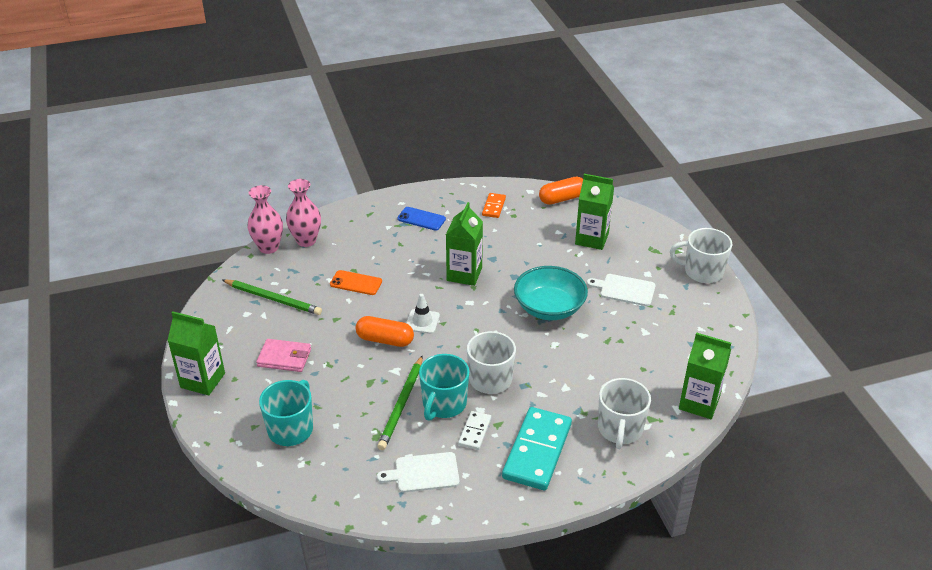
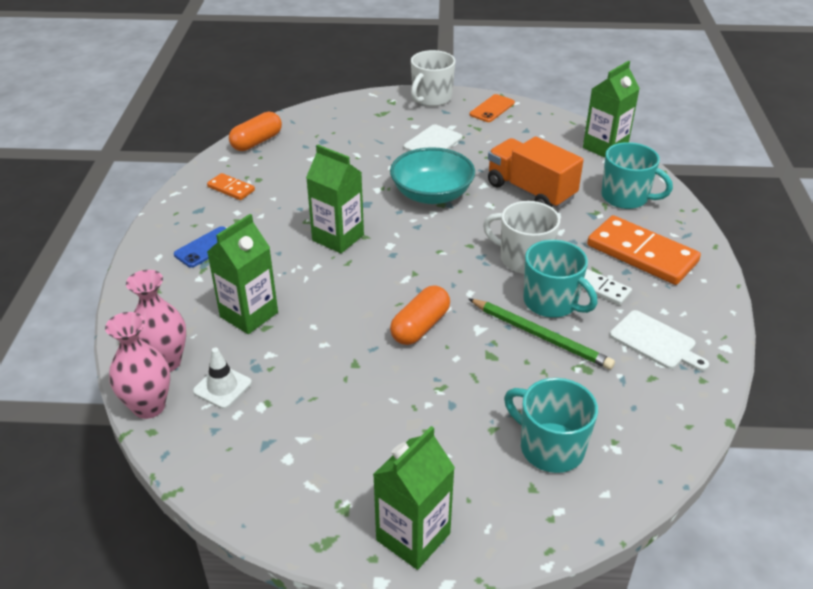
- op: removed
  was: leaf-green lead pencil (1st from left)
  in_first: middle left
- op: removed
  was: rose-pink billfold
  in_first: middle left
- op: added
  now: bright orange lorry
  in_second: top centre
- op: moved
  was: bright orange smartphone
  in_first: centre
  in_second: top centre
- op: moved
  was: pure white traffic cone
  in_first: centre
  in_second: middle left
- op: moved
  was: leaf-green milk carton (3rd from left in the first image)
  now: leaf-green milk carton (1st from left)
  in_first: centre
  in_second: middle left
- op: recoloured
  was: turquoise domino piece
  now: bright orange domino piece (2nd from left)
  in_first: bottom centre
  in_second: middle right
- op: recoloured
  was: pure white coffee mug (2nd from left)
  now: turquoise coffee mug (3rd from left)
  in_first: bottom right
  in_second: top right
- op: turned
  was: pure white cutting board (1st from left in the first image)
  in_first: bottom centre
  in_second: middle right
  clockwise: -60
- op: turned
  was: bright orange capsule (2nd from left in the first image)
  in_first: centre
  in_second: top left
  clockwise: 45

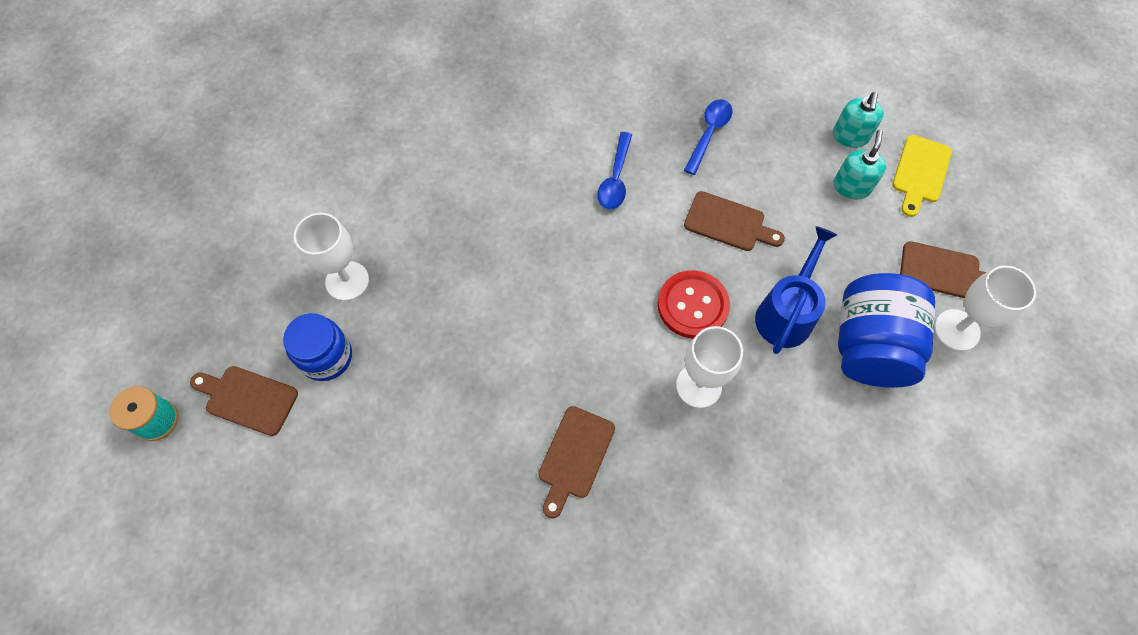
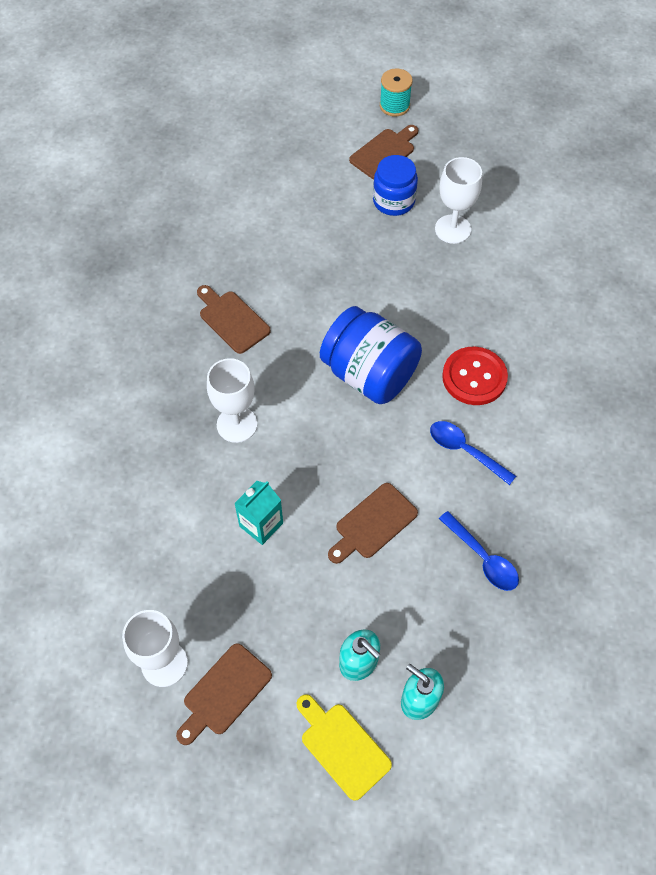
- op: moved
  was: scarlet sewing button
  in_first: centre
  in_second: middle right
- op: moved
  was: blue jar (2nd from left in the first image)
  now: blue jar (1st from left)
  in_first: middle right
  in_second: centre
- op: replaced
  was: blue sprinkling can
  now: turquoise milk carton
  in_first: middle right
  in_second: centre

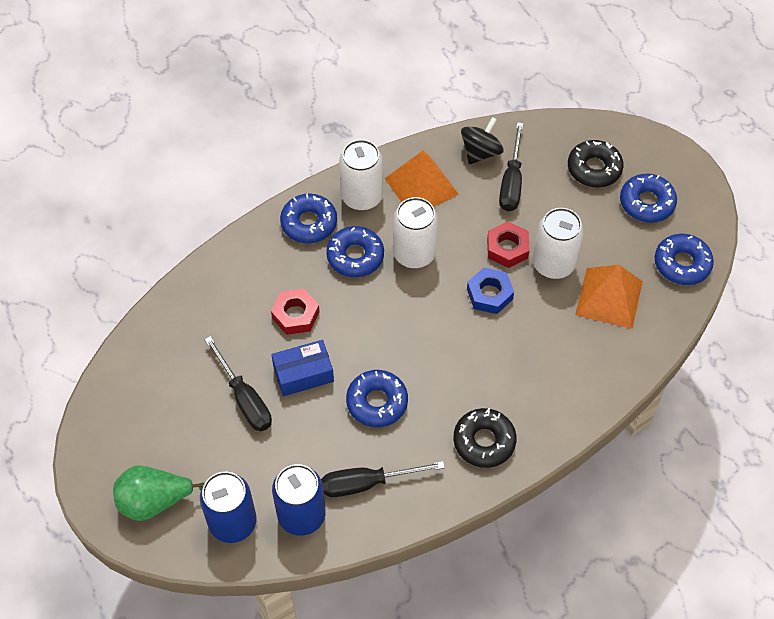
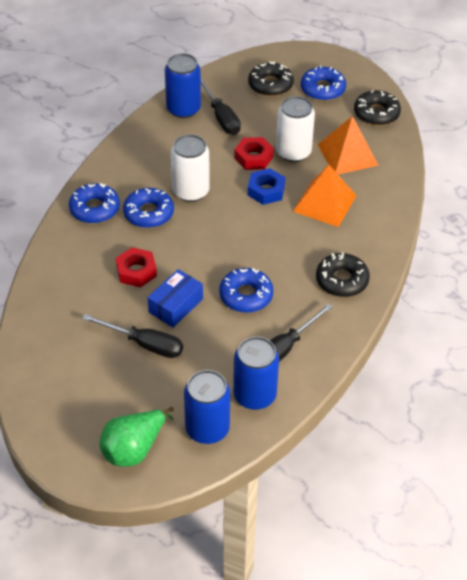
- op: removed
  was: pure white tin (1st from left)
  in_first: top centre
- op: moved
  was: bright orange pyramid shape (1st from left)
  in_first: top centre
  in_second: middle right
- op: replaced
  was: jet-black toy top
  now: blue tin (1st from left)
  in_first: top centre
  in_second: top centre
- op: recoloured
  was: blue donut (5th from left)
  now: jet-black donut (3rd from left)
  in_first: middle right
  in_second: top right

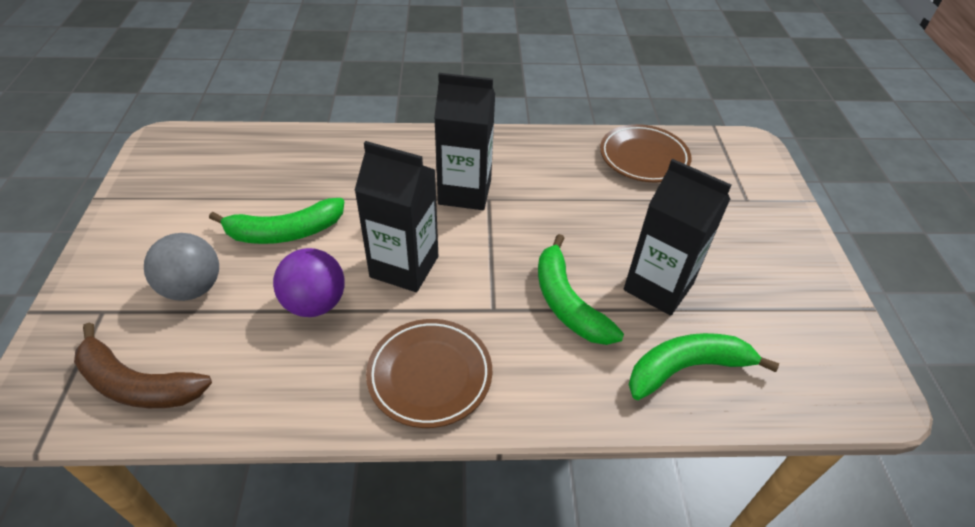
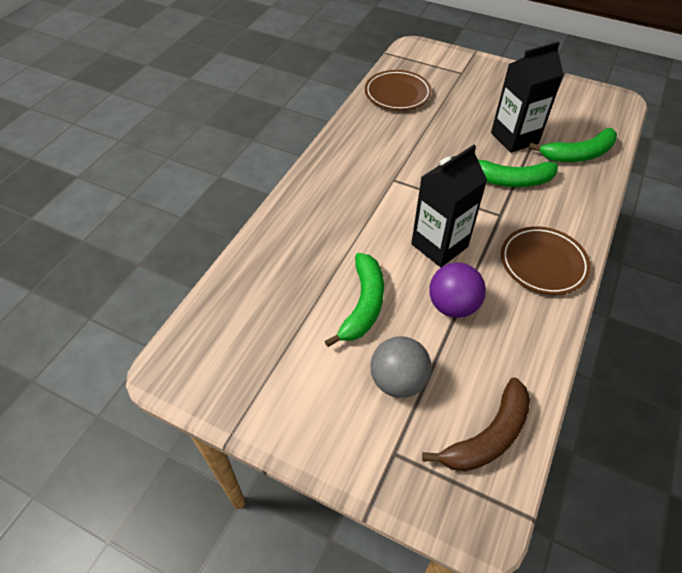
- op: removed
  was: jet-black milk carton (2nd from left)
  in_first: top centre
- op: turned
  was: leaf-green toy banana (3rd from left)
  in_first: bottom right
  in_second: top right
  clockwise: -120

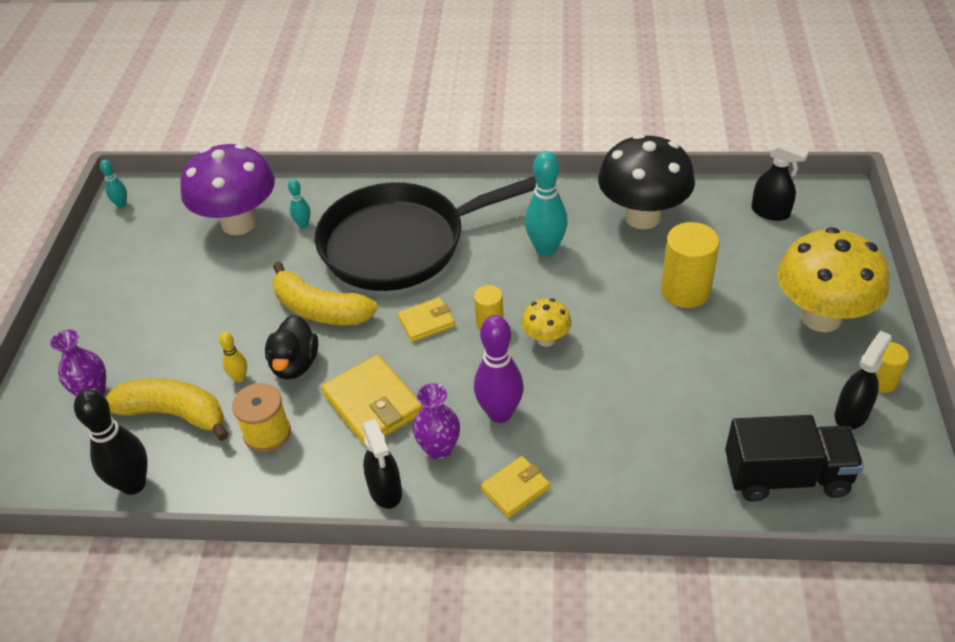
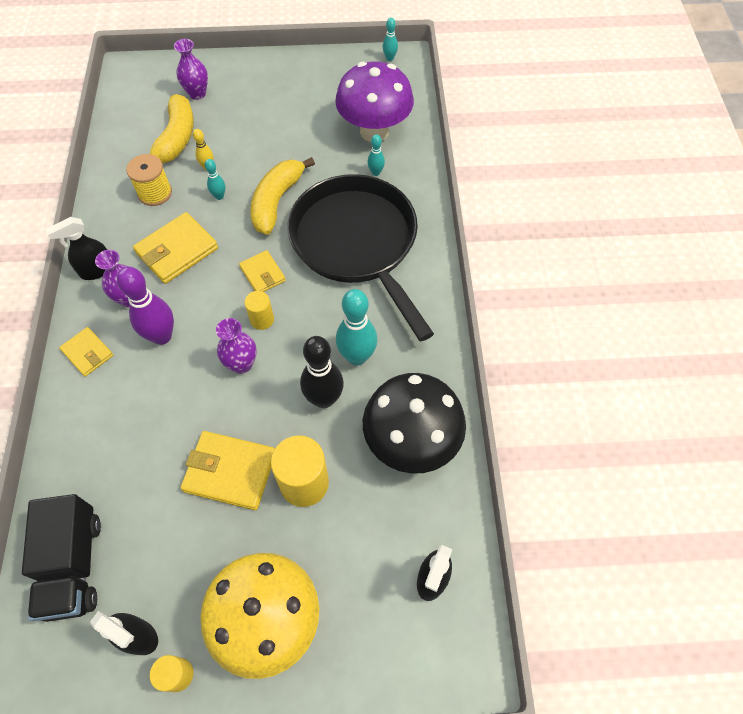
- op: added
  now: bright yellow billfold (3rd from left)
  in_second: middle left
- op: moved
  was: jet-black tenpin
  in_first: bottom left
  in_second: centre
- op: replaced
  was: jet-black duck
  now: turquoise tenpin (1st from left)
  in_first: middle left
  in_second: top left
- op: replaced
  was: bright yellow toadstool (1st from left)
  now: royal purple tall vase (3rd from left)
  in_first: centre
  in_second: middle left

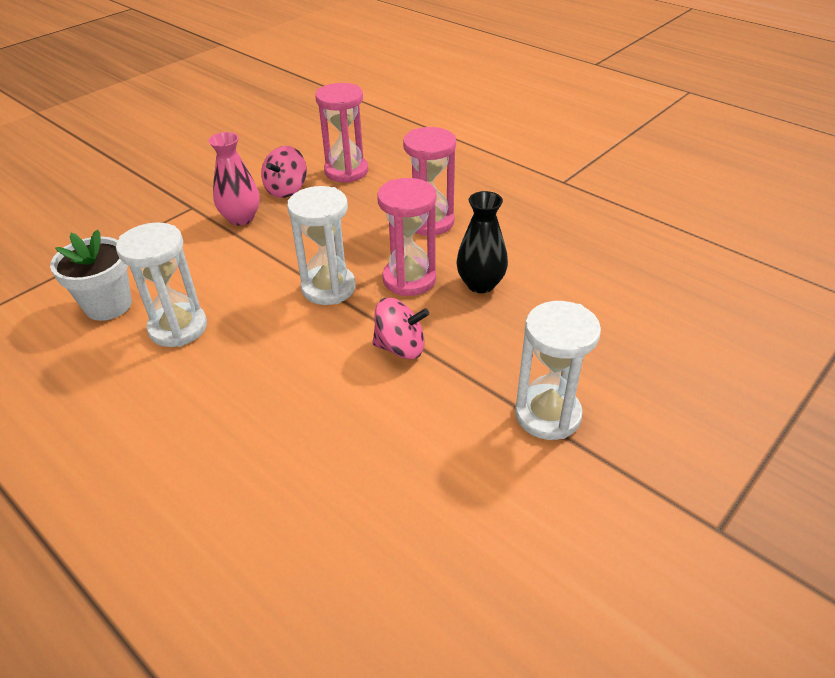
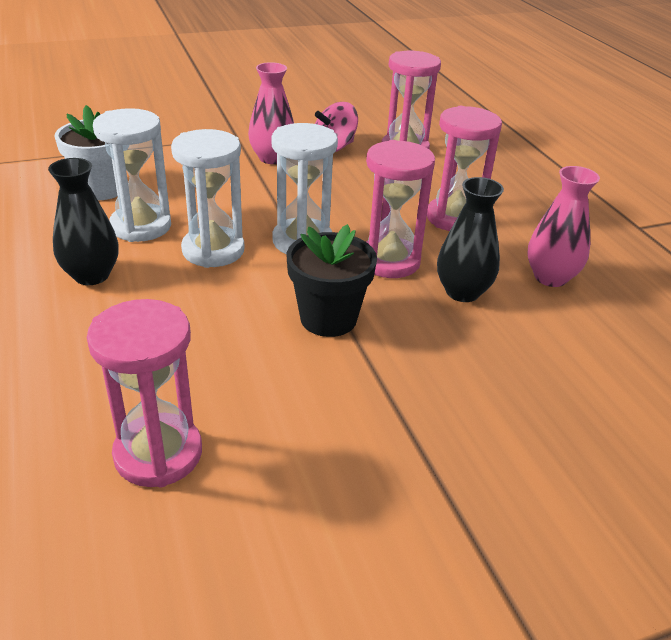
- op: added
  now: jet-black tall vase (1st from left)
  in_second: middle left
- op: added
  now: rose-pink sandglass (1st from left)
  in_second: middle left
- op: added
  now: rose-pink tall vase (2nd from left)
  in_second: middle right
- op: moved
  was: pure white sandglass (3rd from left in the first image)
  now: pure white sandglass (2nd from left)
  in_first: middle right
  in_second: top left
- op: replaced
  was: rose-pink toy top (2nd from left)
  now: jet-black potted plant
  in_first: centre
  in_second: centre

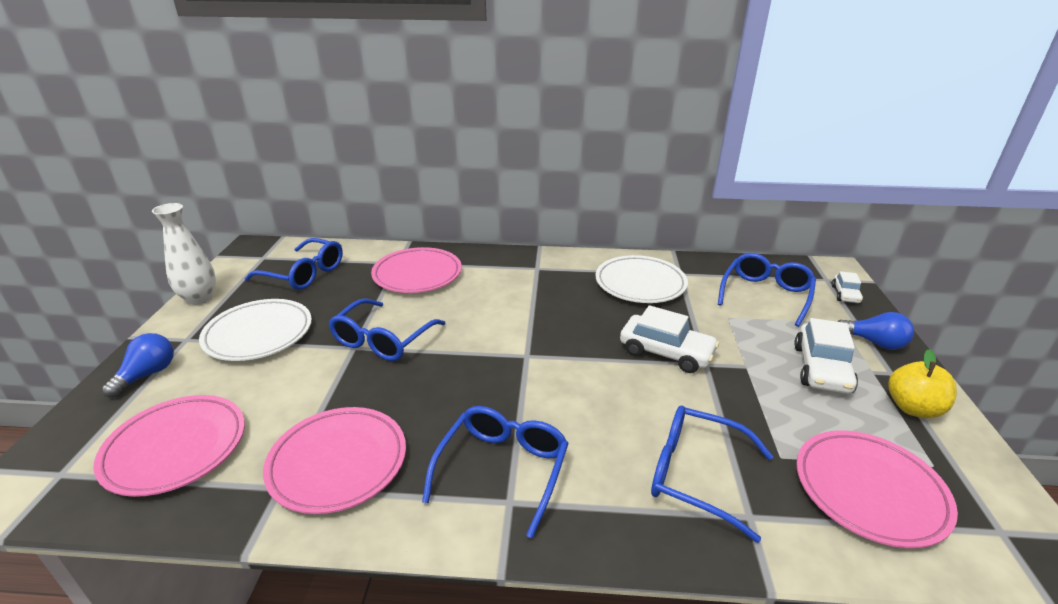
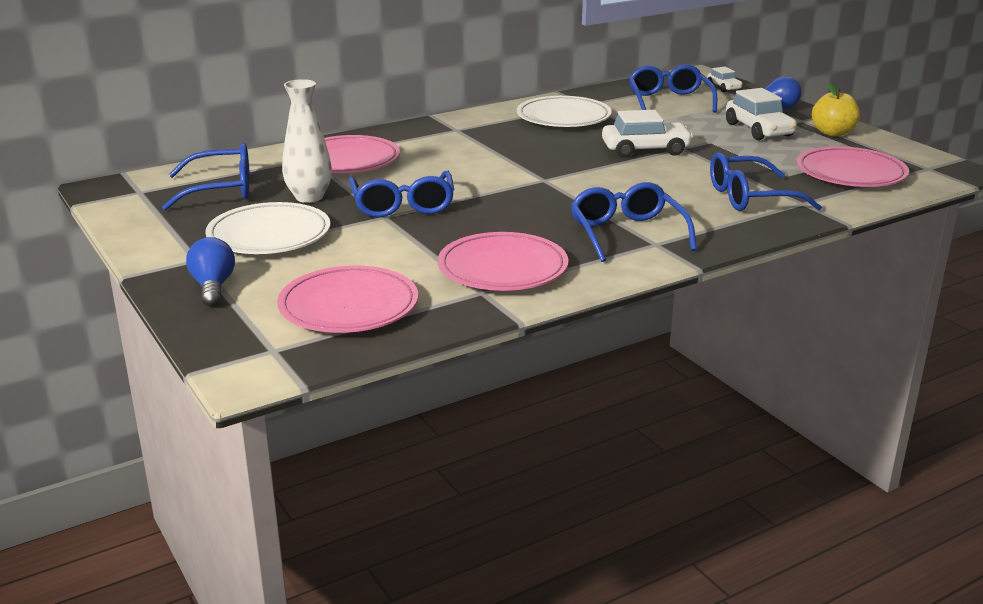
- op: moved
  was: pure white tall vase
  in_first: middle left
  in_second: top left

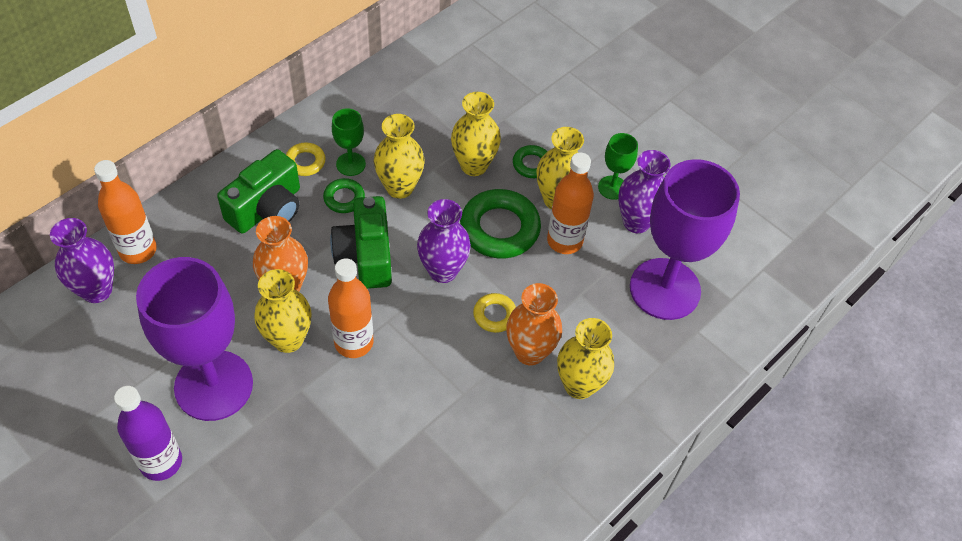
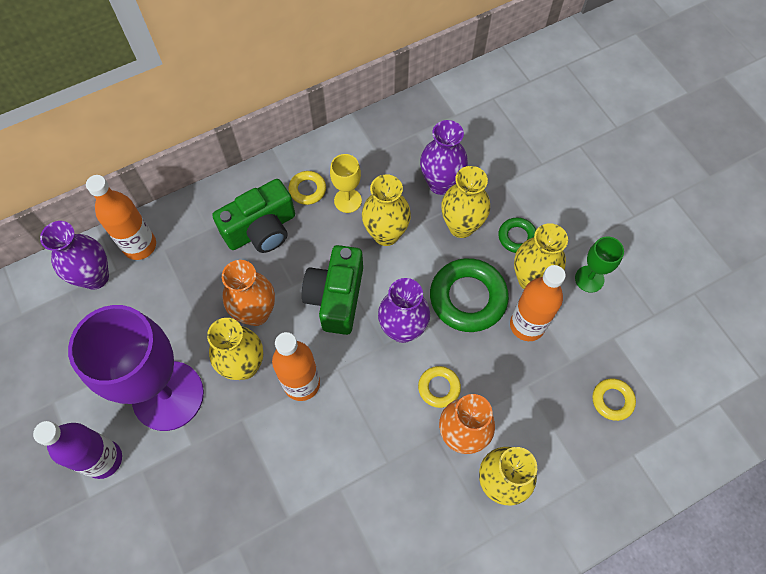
- op: removed
  was: leaf-green hoop (1st from left)
  in_first: centre
- op: moved
  was: royal purple tall vase (3rd from left)
  in_first: middle right
  in_second: top centre
- op: replaced
  was: royal purple wine glass (2nd from left)
  now: bright yellow hoop (3rd from left)
  in_first: middle right
  in_second: bottom right
- op: recoloured
  was: leaf-green wine glass (1st from left)
  now: bright yellow wine glass
  in_first: top centre
  in_second: top centre

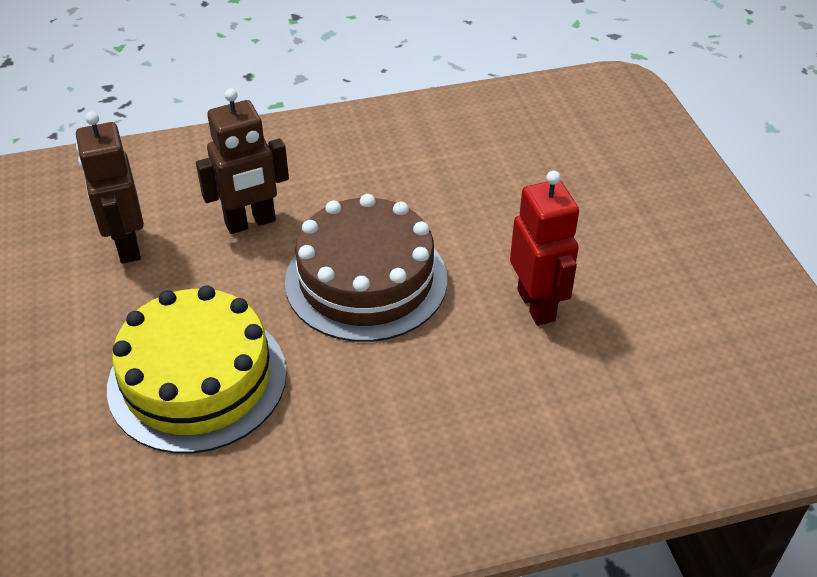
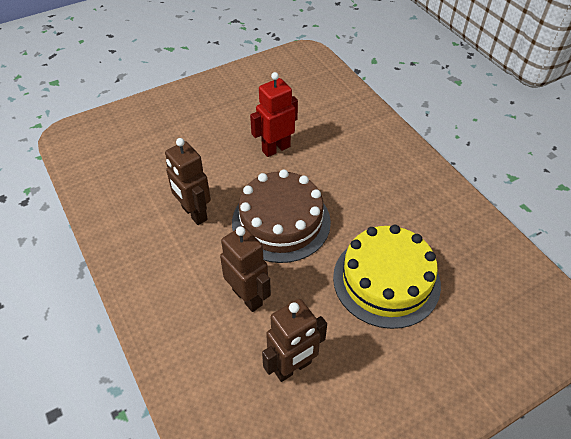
- op: added
  now: brown robot figure (1st from left)
  in_second: middle left

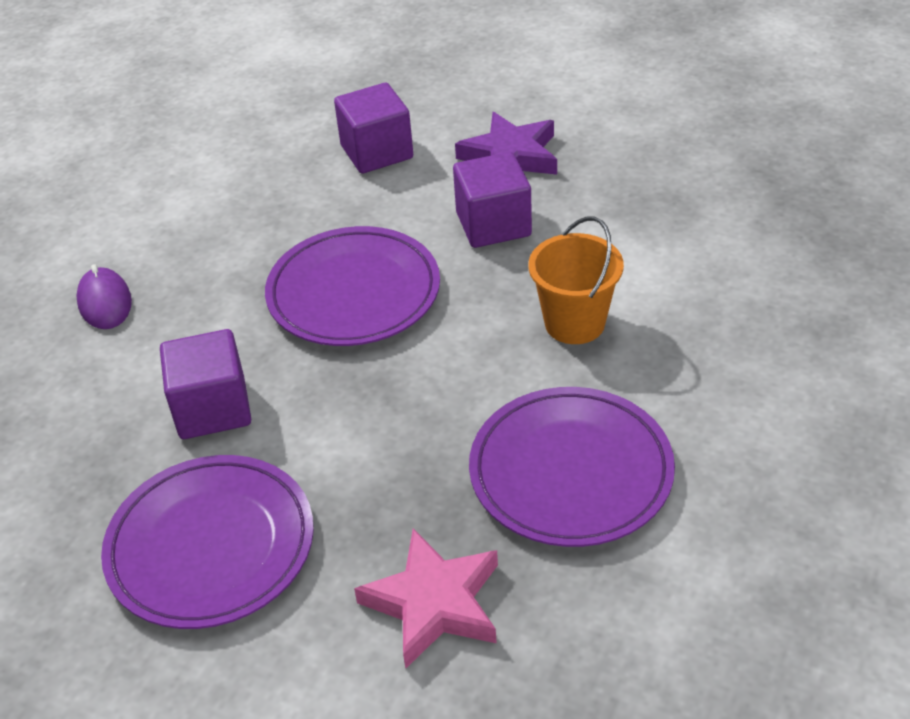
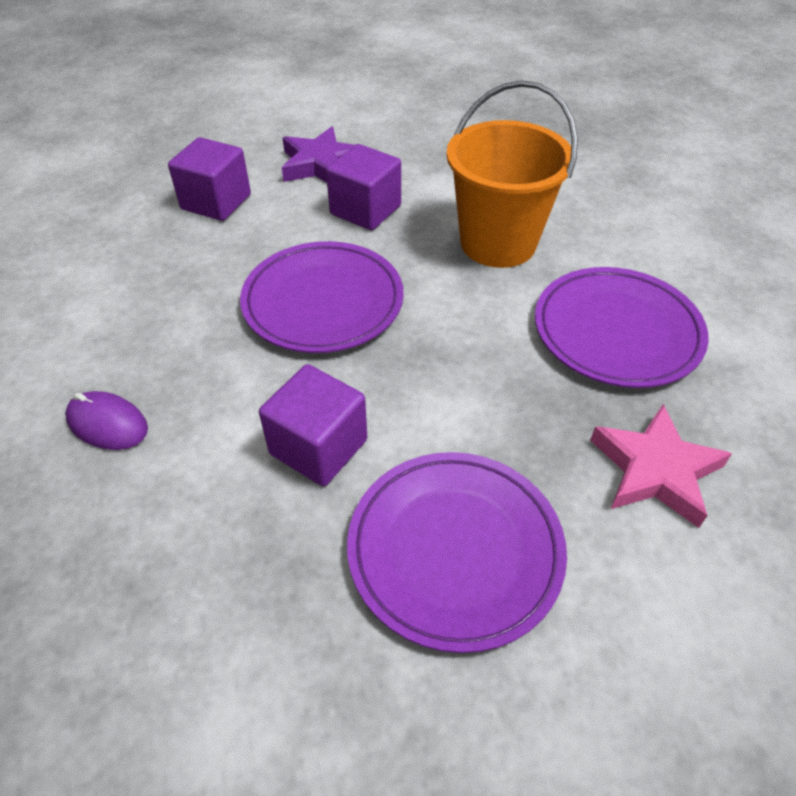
- op: resized
  was: bright orange bucket
  in_first: centre
  in_second: top centre
  ratio: 1.54

